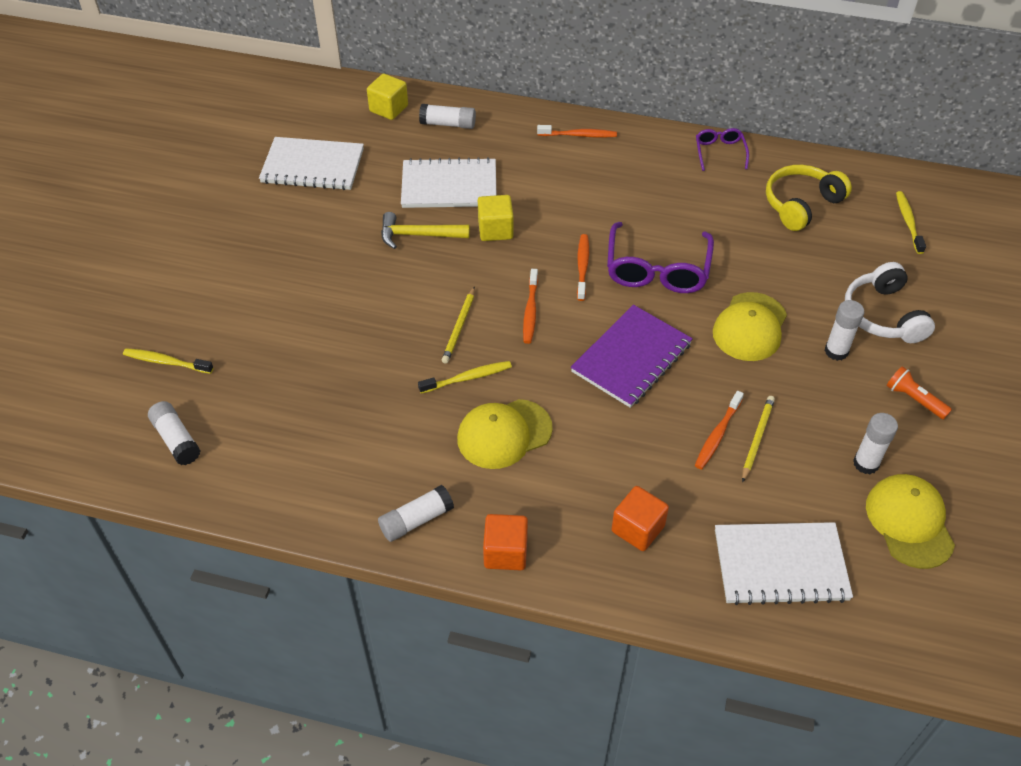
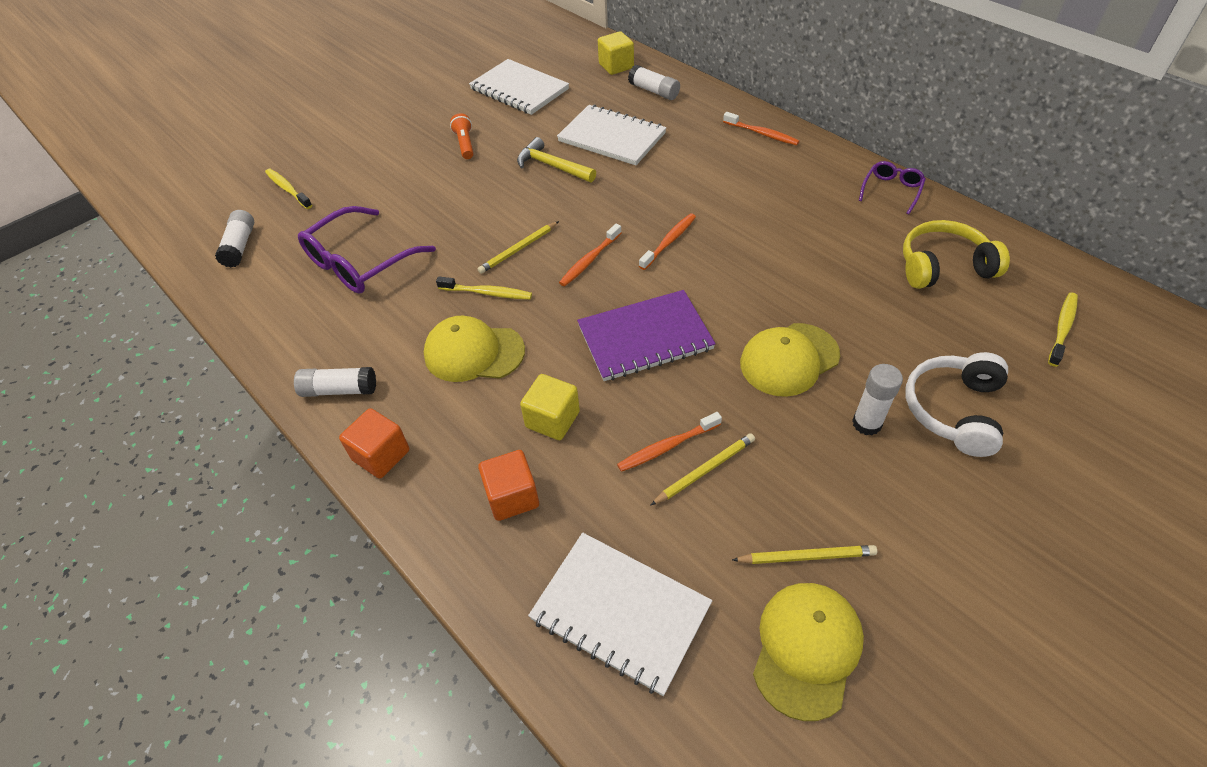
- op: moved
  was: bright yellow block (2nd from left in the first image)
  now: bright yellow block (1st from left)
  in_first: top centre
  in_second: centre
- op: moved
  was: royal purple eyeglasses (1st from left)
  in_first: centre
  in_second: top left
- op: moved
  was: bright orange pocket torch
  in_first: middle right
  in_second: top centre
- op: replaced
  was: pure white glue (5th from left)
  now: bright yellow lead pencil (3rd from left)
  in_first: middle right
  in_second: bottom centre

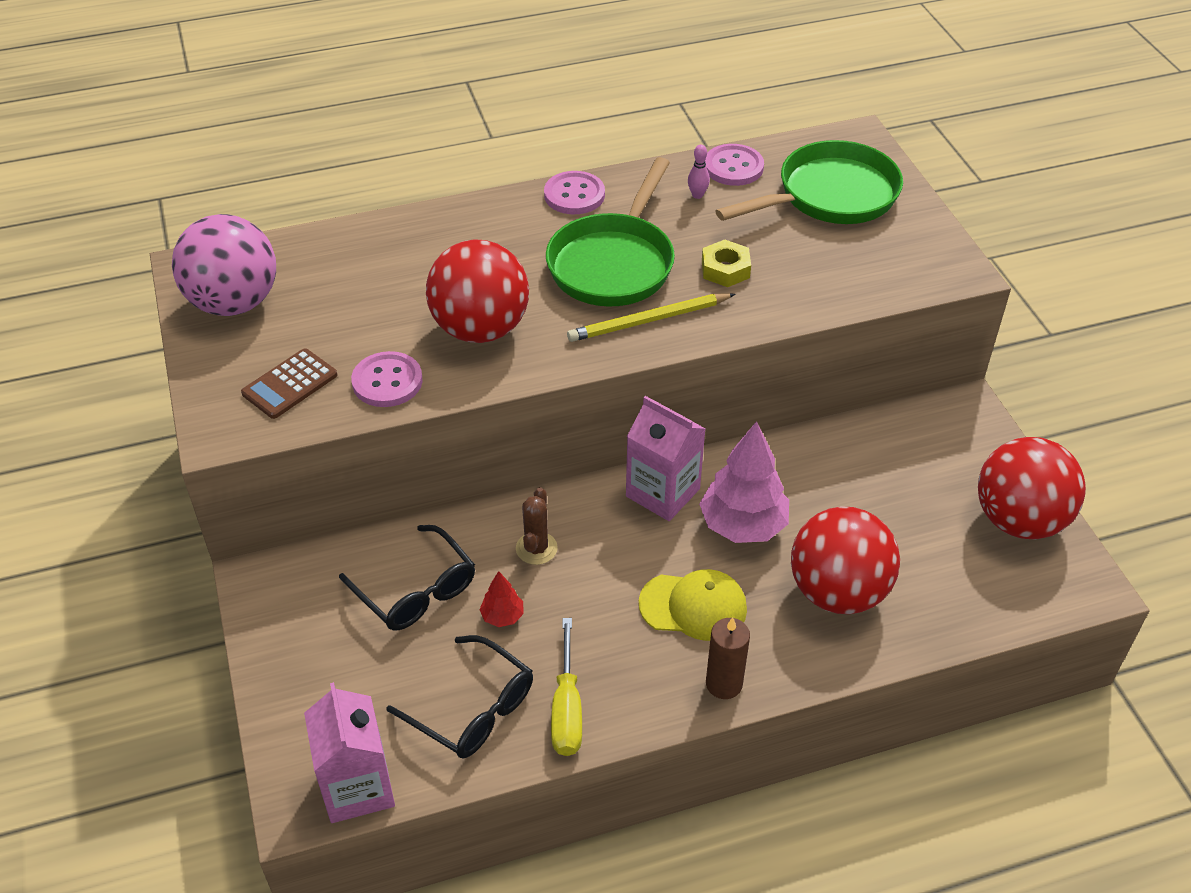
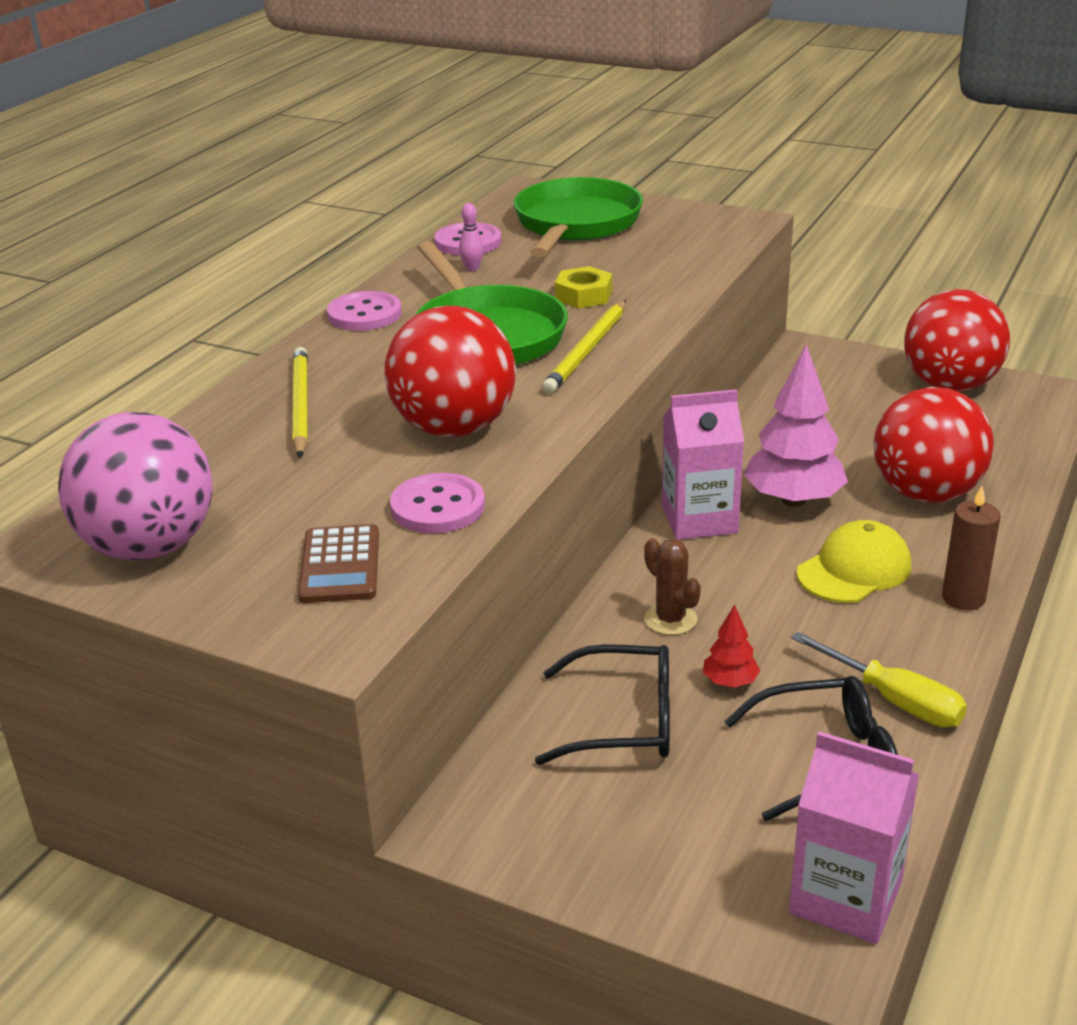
- op: added
  now: bright yellow lead pencil (1st from left)
  in_second: middle left

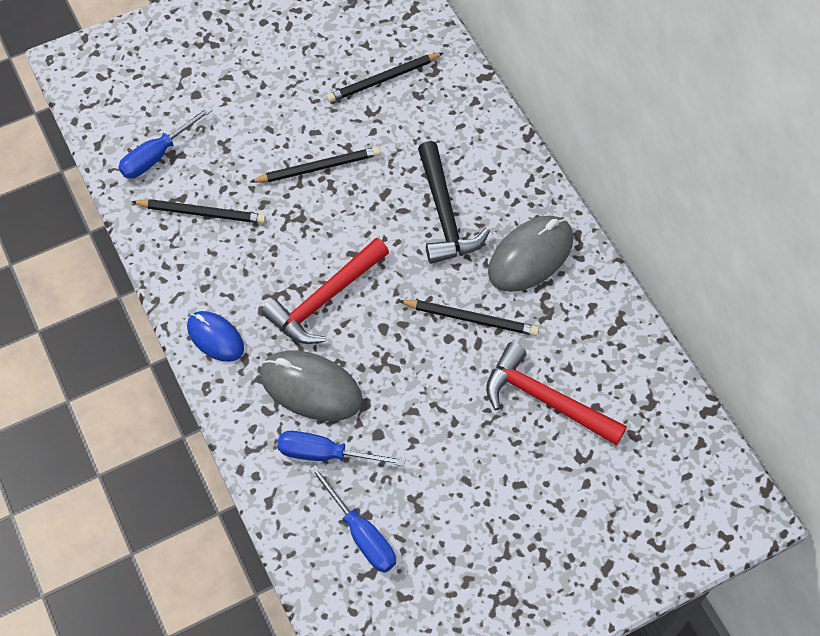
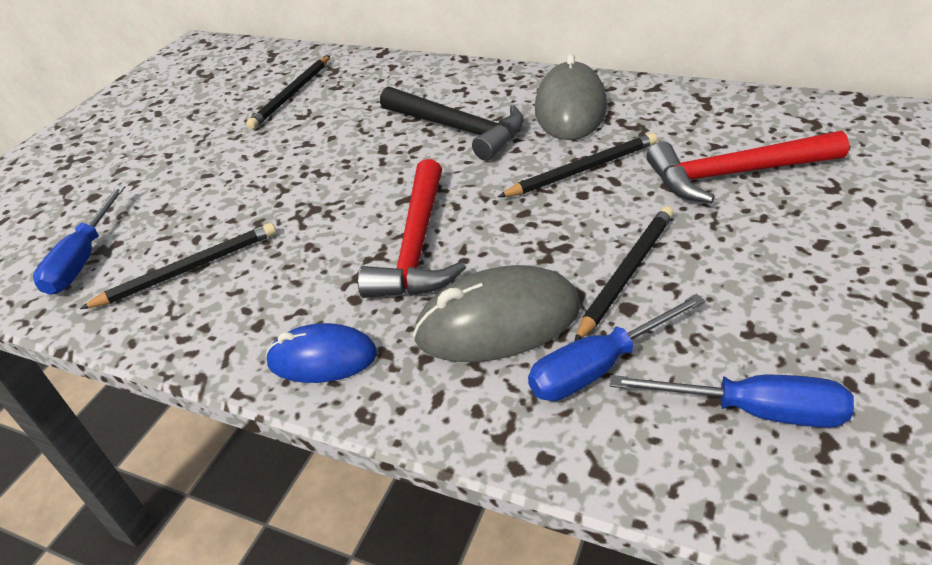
- op: moved
  was: jet-black lead pencil (2nd from left in the first image)
  now: jet-black lead pencil (4th from left)
  in_first: top centre
  in_second: middle right

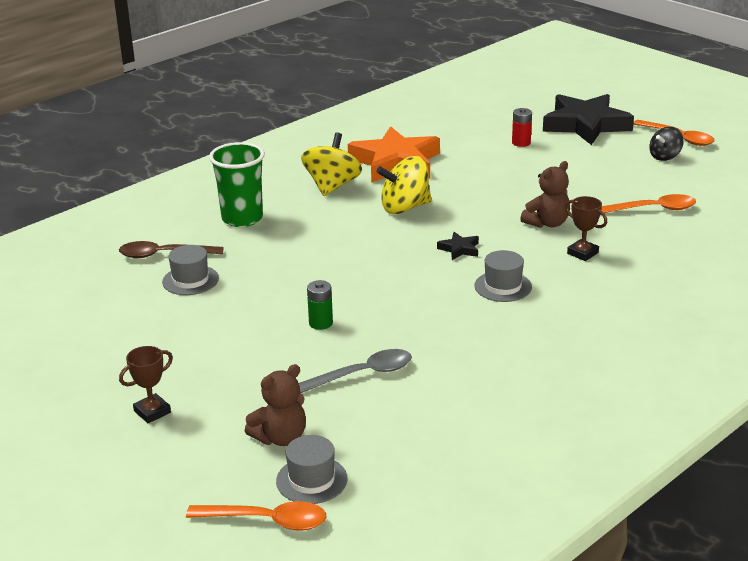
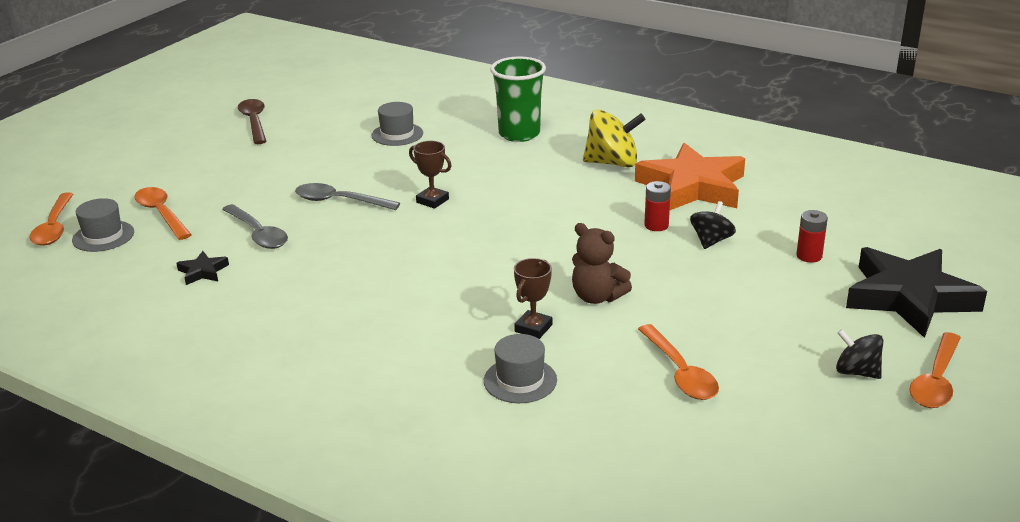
- op: removed
  was: bright yellow toy top (2nd from left)
  in_first: top centre
- op: added
  now: scarlet AA battery (1st from left)
  in_second: centre
- op: added
  now: jet-black toy top (1st from left)
  in_second: middle right
- op: moved
  was: brown spoon
  in_first: middle left
  in_second: top left
- op: moved
  was: brown trophy (1st from left)
  in_first: bottom left
  in_second: centre
- op: moved
  was: jet-black star (1st from left)
  in_first: centre
  in_second: middle left
- op: moved
  was: ash-grey tall hat (3rd from left)
  in_first: middle right
  in_second: bottom centre
- op: replaced
  was: brown stuffed bear (1st from left)
  now: bright orange spoon (2nd from left)
  in_first: bottom centre
  in_second: middle left
- op: replaced
  was: leaf-green AA battery
  now: ash-grey spoon (2nd from left)
  in_first: centre
  in_second: centre

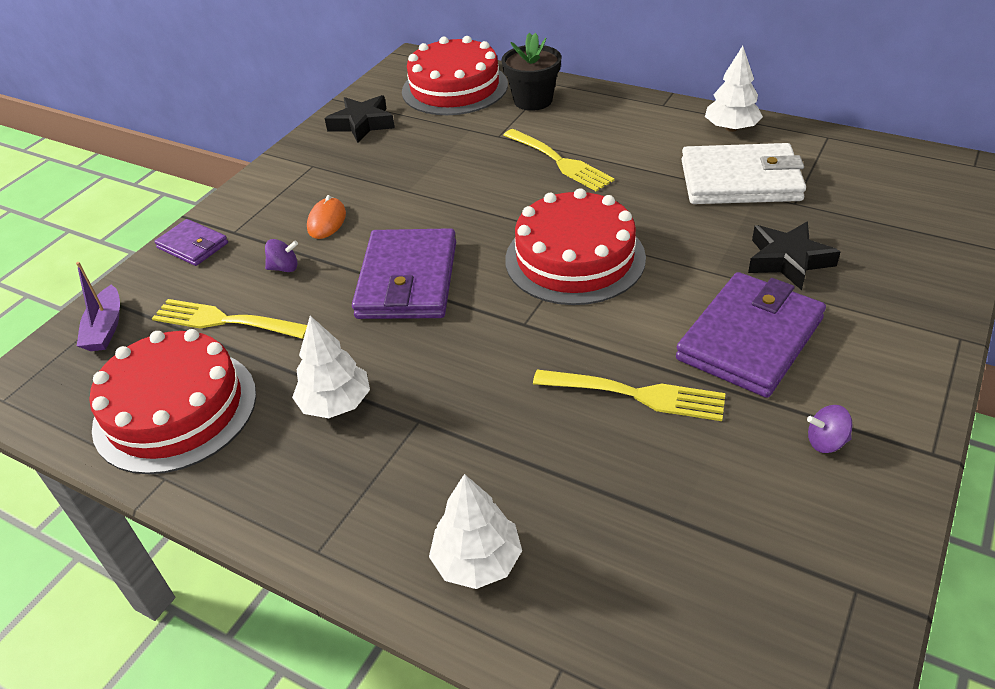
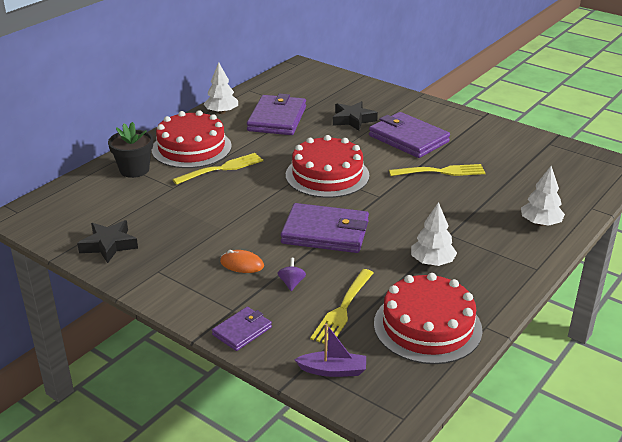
- op: removed
  was: royal purple toy top (2nd from left)
  in_first: middle right
- op: moved
  was: scarlet gateau (2nd from left in the first image)
  now: scarlet gateau (1st from left)
  in_first: top centre
  in_second: top left
- op: recoloured
  was: pure white billfold
  now: royal purple billfold (2nd from left)
  in_first: top right
  in_second: top centre
- op: turned
  was: bright yellow fork (3rd from left)
  in_first: centre
  in_second: middle right
  clockwise: 60

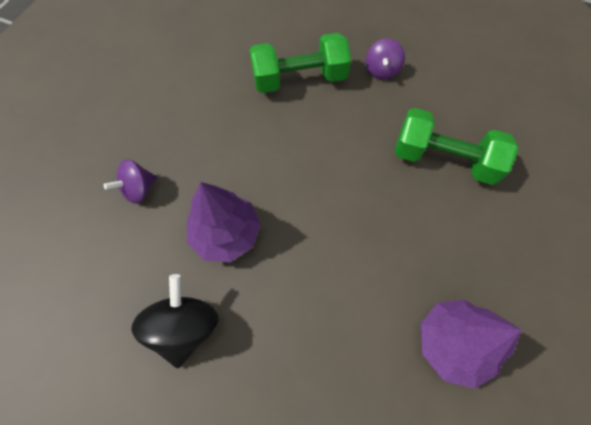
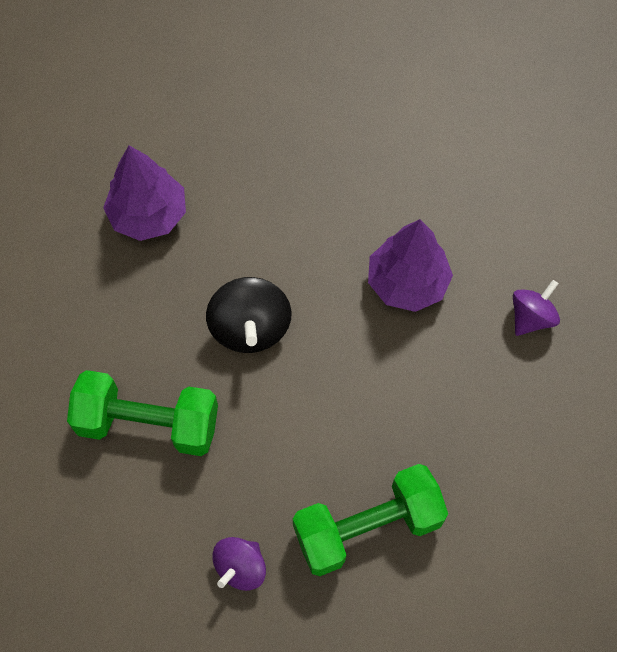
- op: moved
  was: jet-black toy top
  in_first: bottom left
  in_second: centre
- op: turned
  was: royal purple toy top (2nd from left in the first image)
  in_first: top centre
  in_second: bottom centre
  clockwise: -150

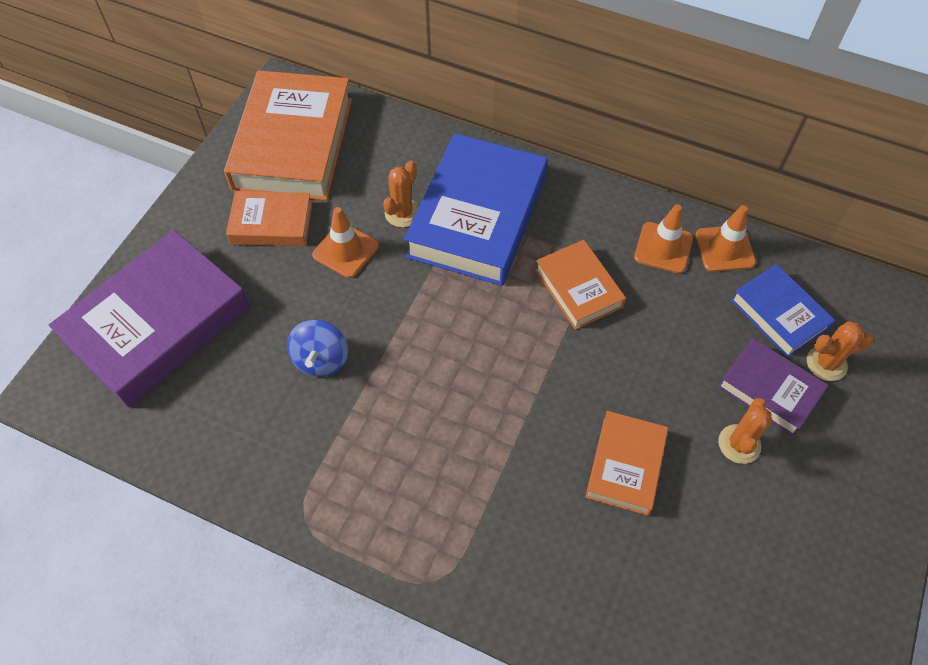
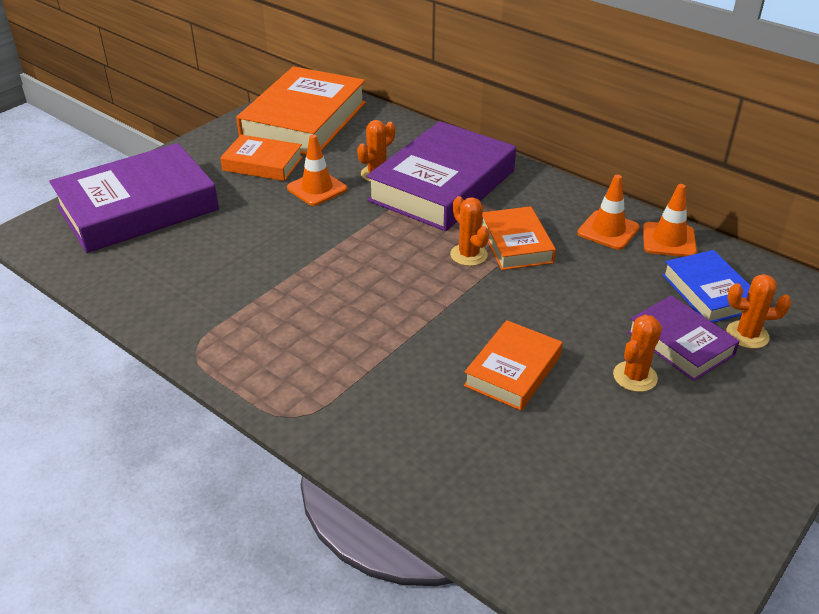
- op: removed
  was: blue toy top
  in_first: centre
- op: added
  now: bright orange prickly plant (2nd from left)
  in_second: centre
- op: recoloured
  was: blue hardcover (1st from left)
  now: royal purple hardcover (2nd from left)
  in_first: top centre
  in_second: top centre

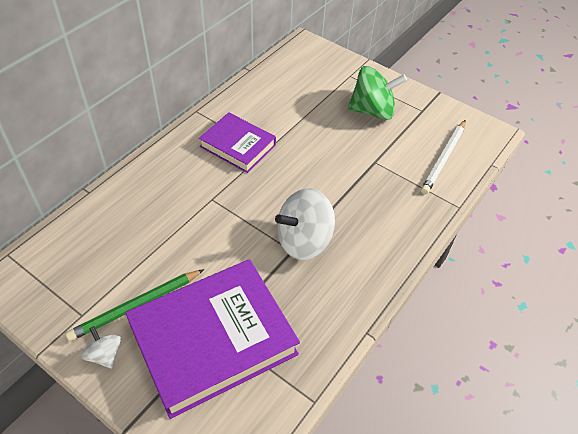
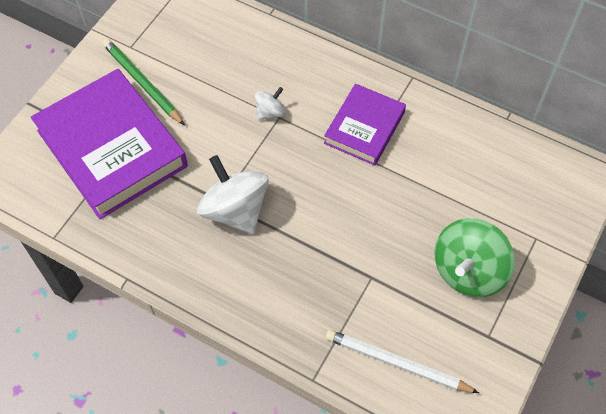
- op: moved
  was: pure white toy top (1st from left in the first image)
  now: pure white toy top (2nd from left)
  in_first: bottom left
  in_second: top centre
- op: turned
  was: leaf-green toy top
  in_first: top centre
  in_second: middle right
  clockwise: 45

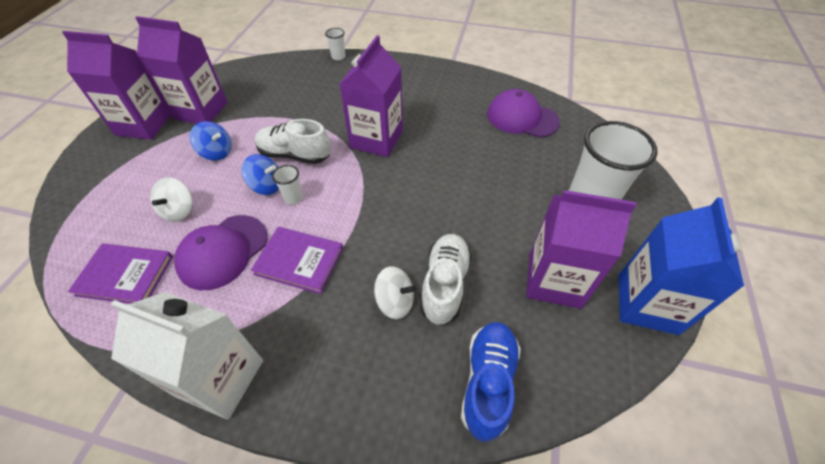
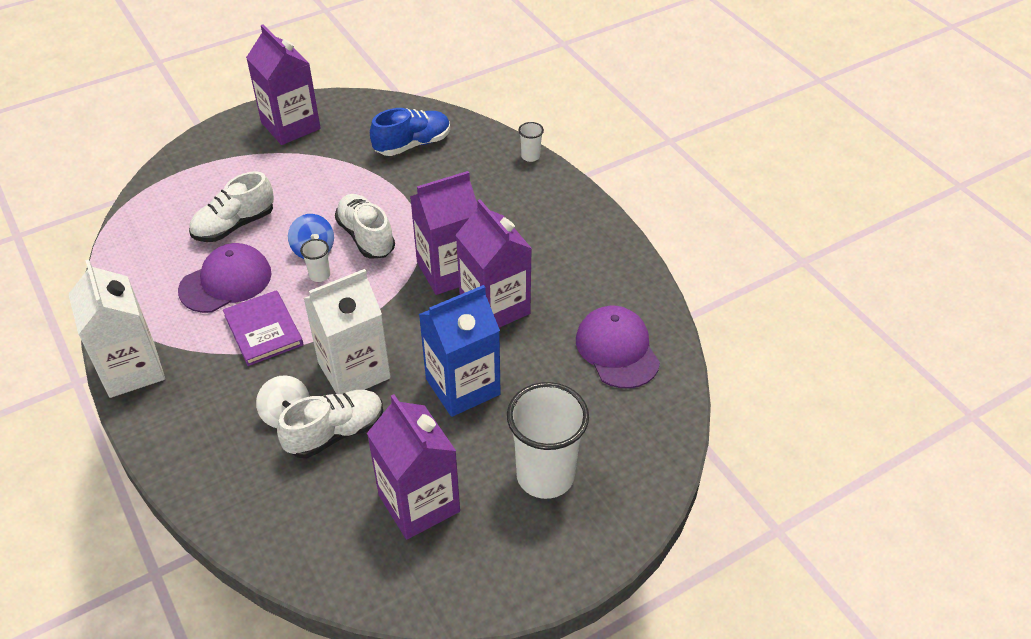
- op: removed
  was: royal purple hardcover (1st from left)
  in_first: middle left
- op: removed
  was: blue toy top (1st from left)
  in_first: top left
- op: added
  now: pure white milk carton (2nd from left)
  in_second: centre
- op: moved
  was: royal purple milk carton (2nd from left in the first image)
  now: royal purple milk carton (4th from left)
  in_first: top left
  in_second: centre
- op: moved
  was: blue shoe
  in_first: bottom centre
  in_second: top centre
- op: moved
  was: blue milk carton
  in_first: middle right
  in_second: centre
- op: replaced
  was: pure white toy top (1st from left)
  now: pure white shoe (1st from left)
  in_first: middle left
  in_second: top left
- op: turned
  was: royal purple peaked cap (1st from left)
  in_first: middle left
  in_second: middle left
  clockwise: 150

